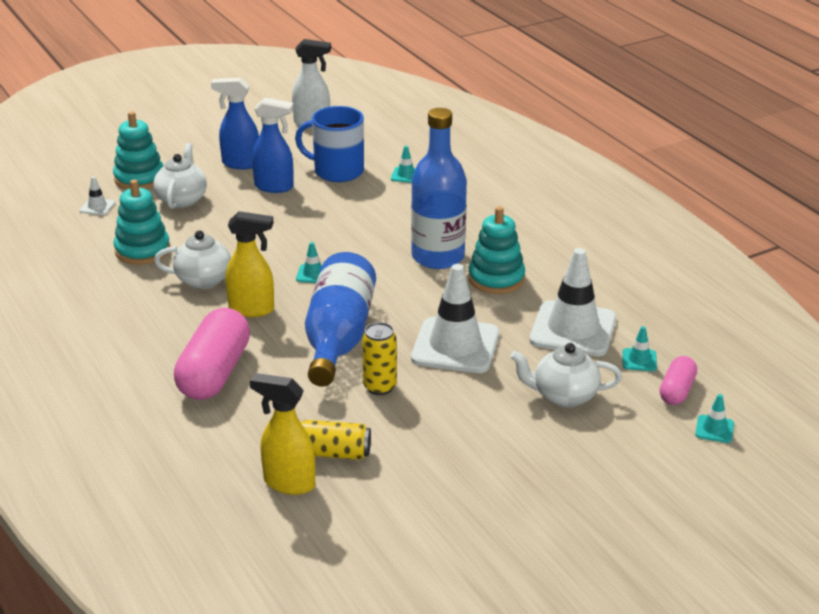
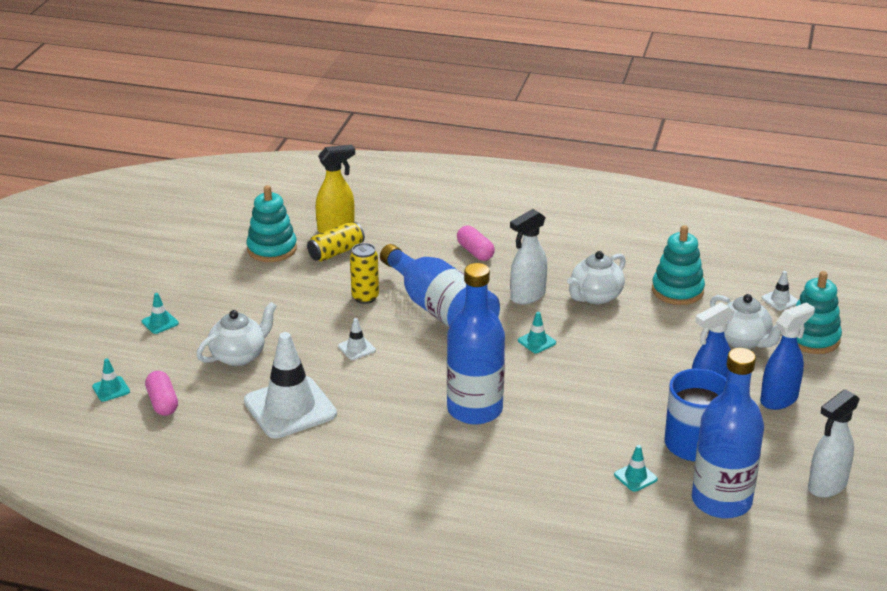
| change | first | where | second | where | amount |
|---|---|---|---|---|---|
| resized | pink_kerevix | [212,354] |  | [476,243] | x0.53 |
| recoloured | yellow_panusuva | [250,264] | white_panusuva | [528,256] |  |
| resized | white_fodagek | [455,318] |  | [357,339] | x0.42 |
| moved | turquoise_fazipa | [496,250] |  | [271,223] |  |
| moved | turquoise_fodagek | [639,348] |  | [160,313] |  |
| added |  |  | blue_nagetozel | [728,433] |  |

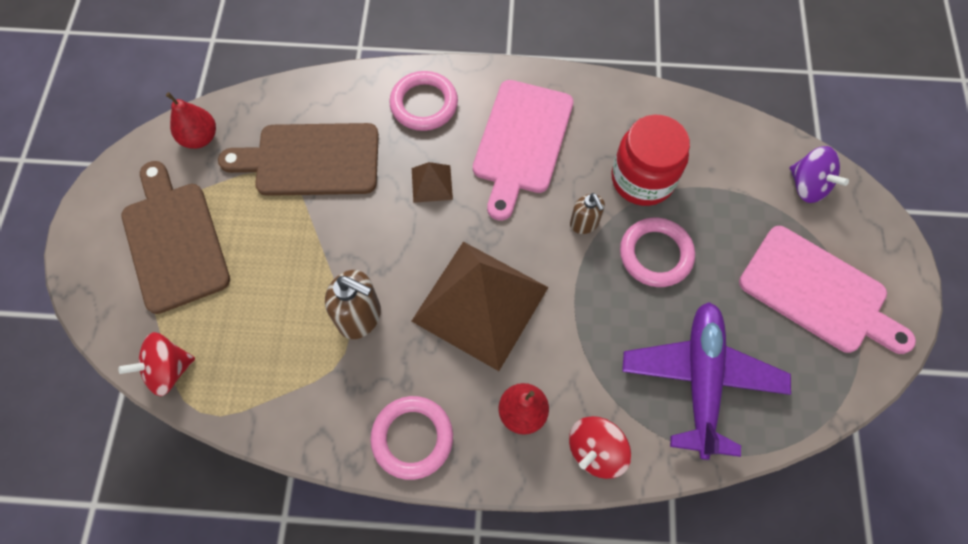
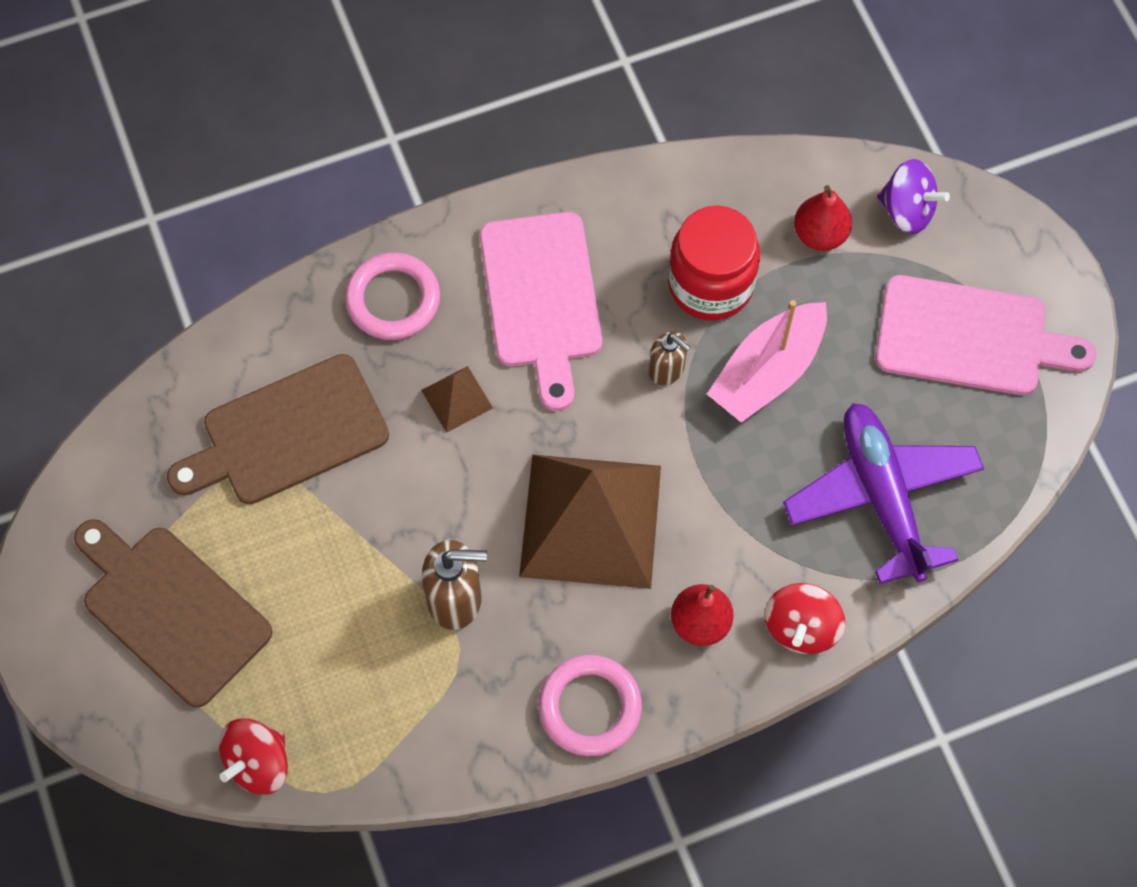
| change | first | where | second | where | amount |
|---|---|---|---|---|---|
| moved | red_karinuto | [191,120] |  | [823,218] |  |
| replaced | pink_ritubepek | [657,252] | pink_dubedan | [767,361] |  |

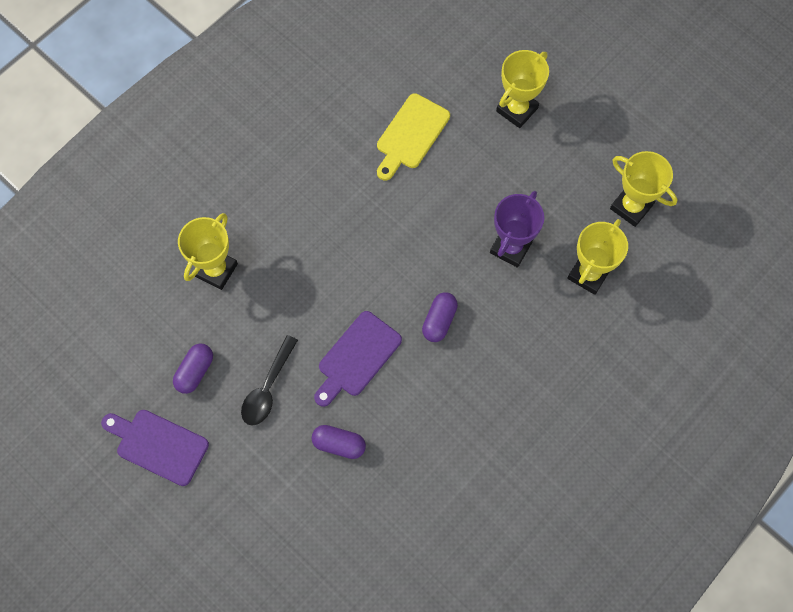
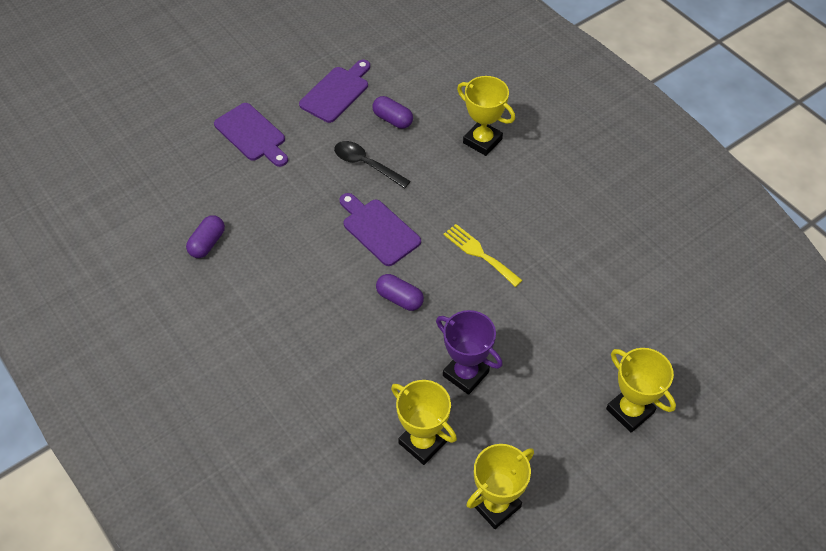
| change | first | where | second | where | amount |
|---|---|---|---|---|---|
| moved | purple_kerevix | [339,442] |  | [205,236] |  |
| removed | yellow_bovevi | [413,137] |  |  |  |
| added |  |  | purple_bovevi | [251,135] |  |
| added |  |  | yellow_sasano | [483,255] |  |

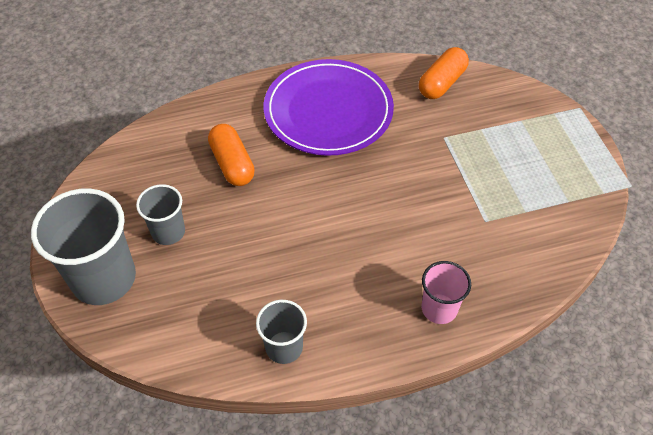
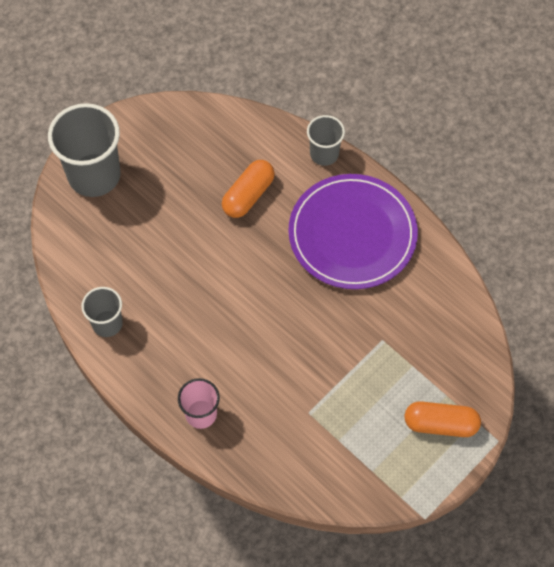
| change | first | where | second | where | amount |
|---|---|---|---|---|---|
| moved | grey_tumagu | [160,214] |  | [326,140] |  |
| moved | orange_kerevix | [444,73] |  | [443,419] |  |

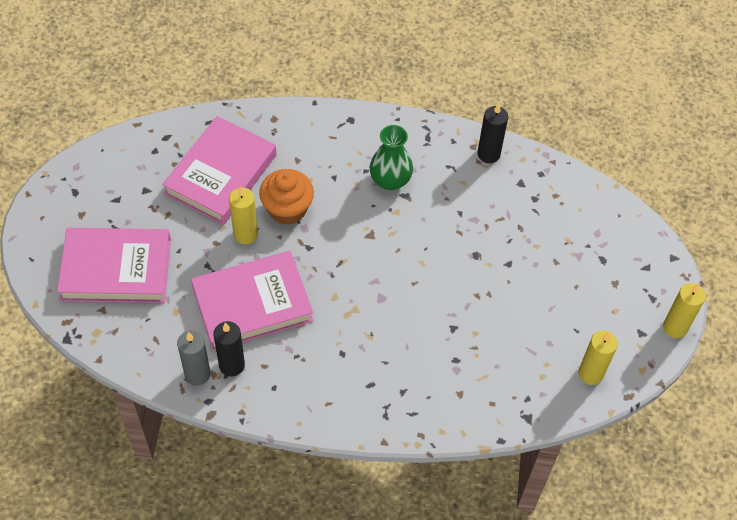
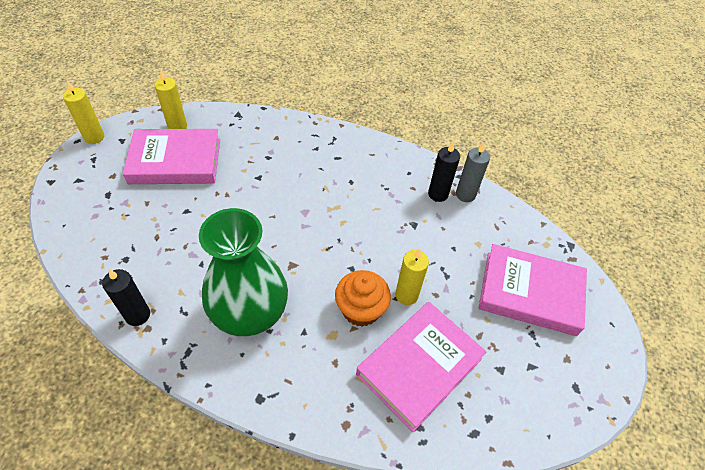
| change | first | where | second | where | amount |
|---|---|---|---|---|---|
| moved | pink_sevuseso | [252,301] |  | [171,156] |  |
| resized | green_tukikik | [391,157] |  | [243,272] | x1.79 |

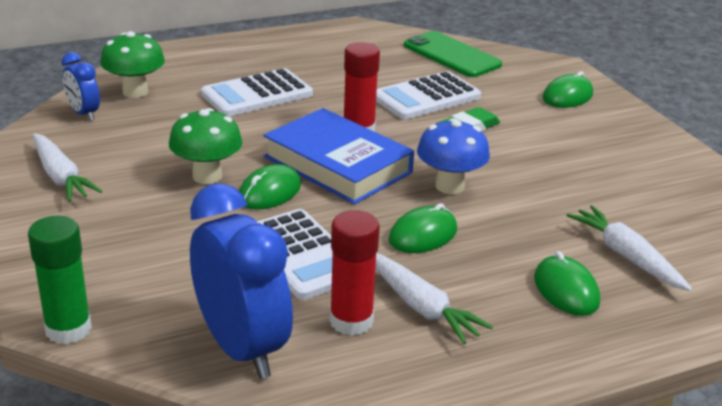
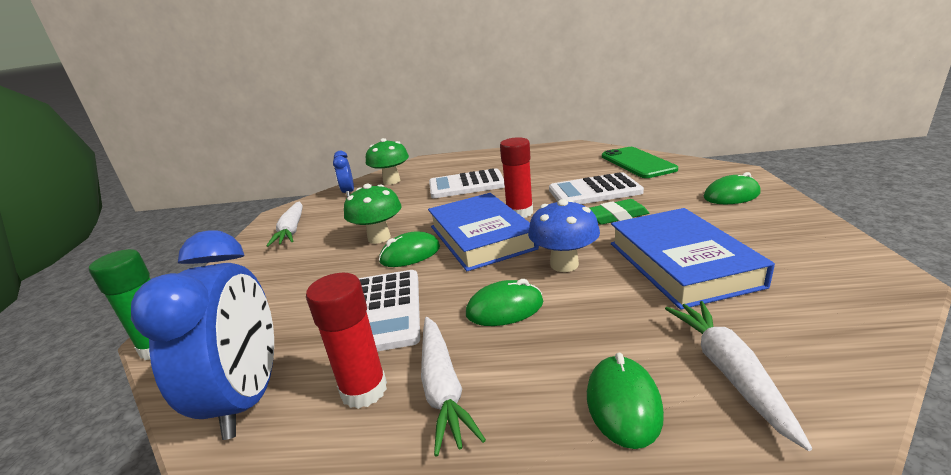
| change | first | where | second | where | amount |
|---|---|---|---|---|---|
| added |  |  | blue_sevuseso | [693,259] |  |

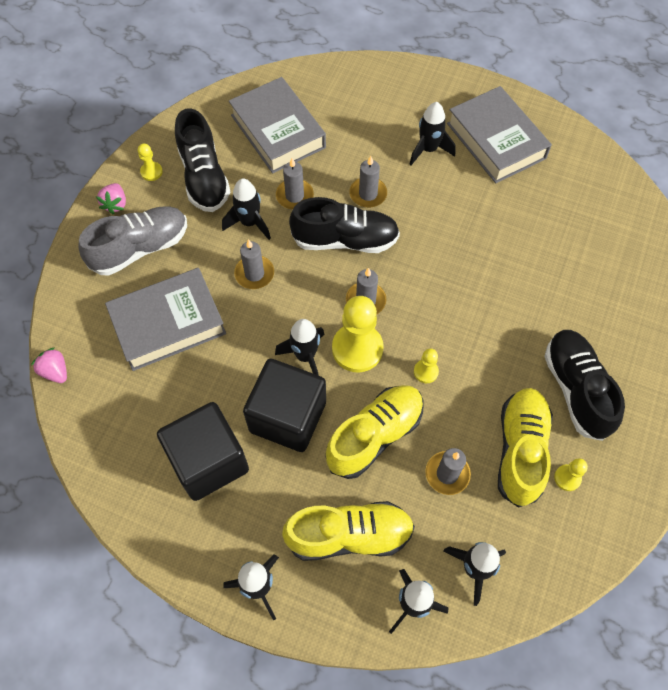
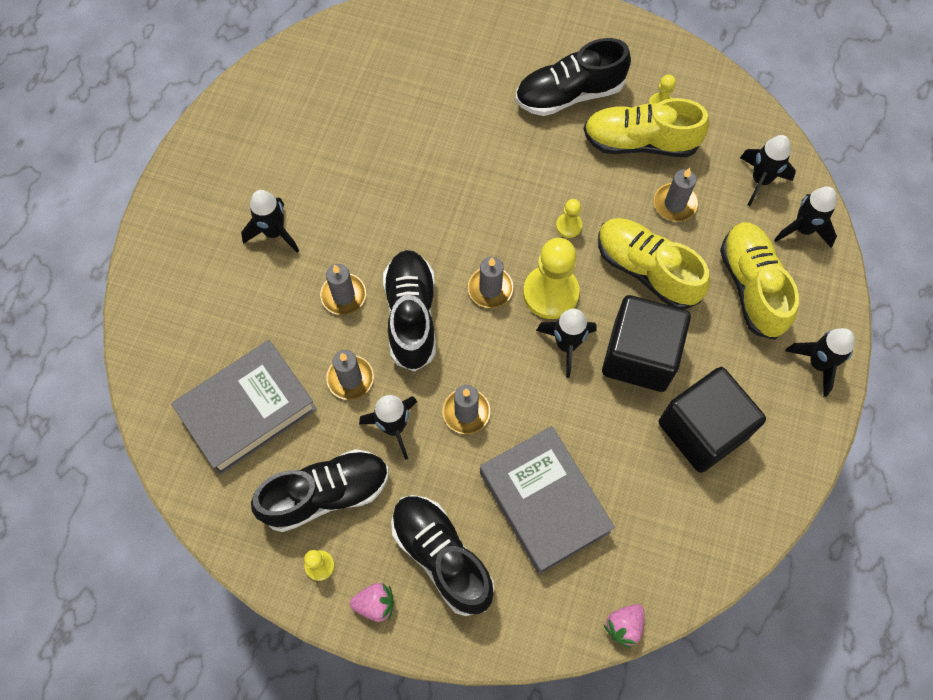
| change | first | where | second | where | amount |
|---|---|---|---|---|---|
| recoloured | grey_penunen | [132,240] | black_penunen | [442,555] |  |
| removed | grey_sevuseso | [499,134] |  |  |  |

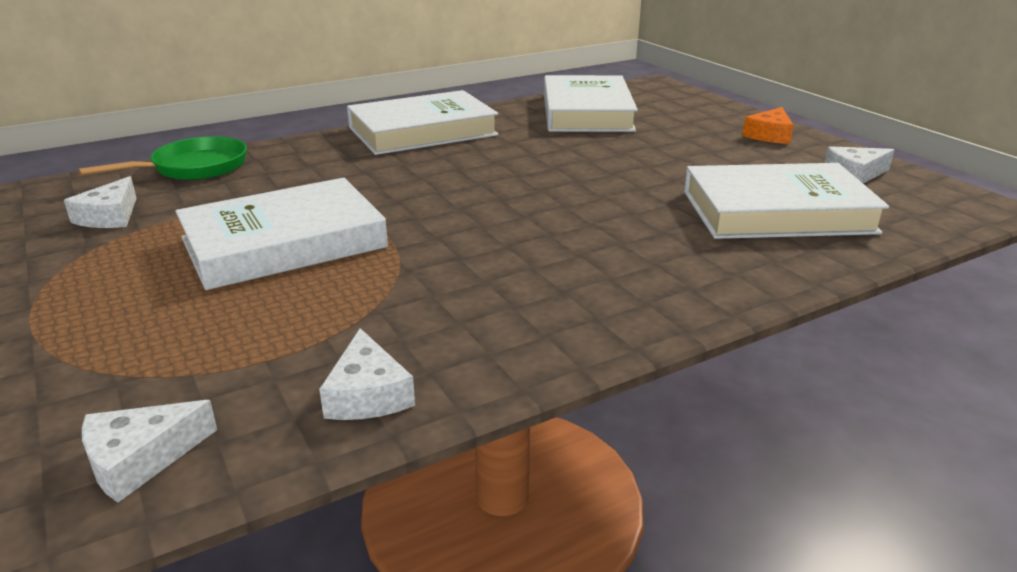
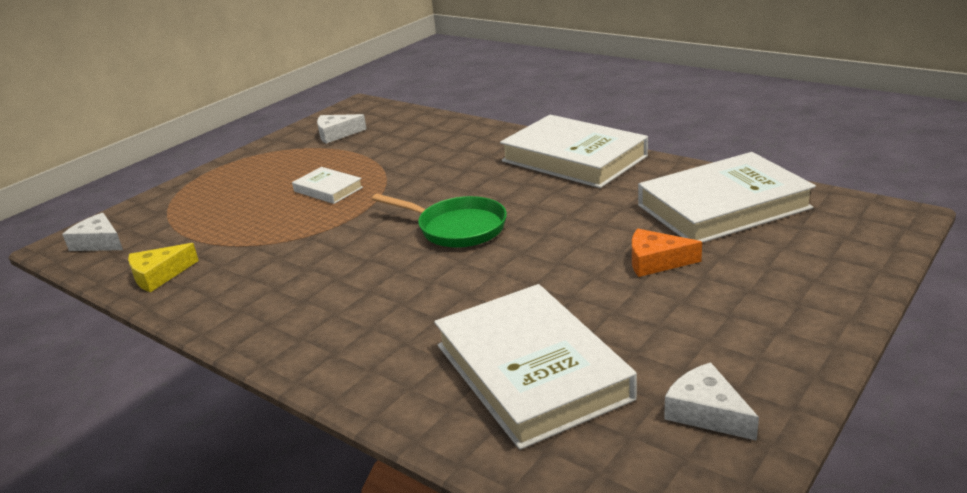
| change | first | where | second | where | amount |
|---|---|---|---|---|---|
| moved | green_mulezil | [163,158] |  | [439,221] |  |
| resized | white_sevuseso | [281,233] |  | [327,185] | x0.48 |
| recoloured | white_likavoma | [367,374] | yellow_likavoma | [163,267] |  |
| moved | orange_likavoma | [768,125] |  | [667,253] |  |

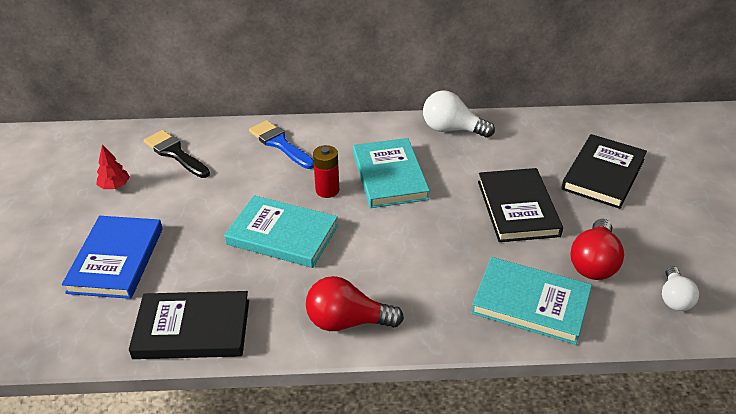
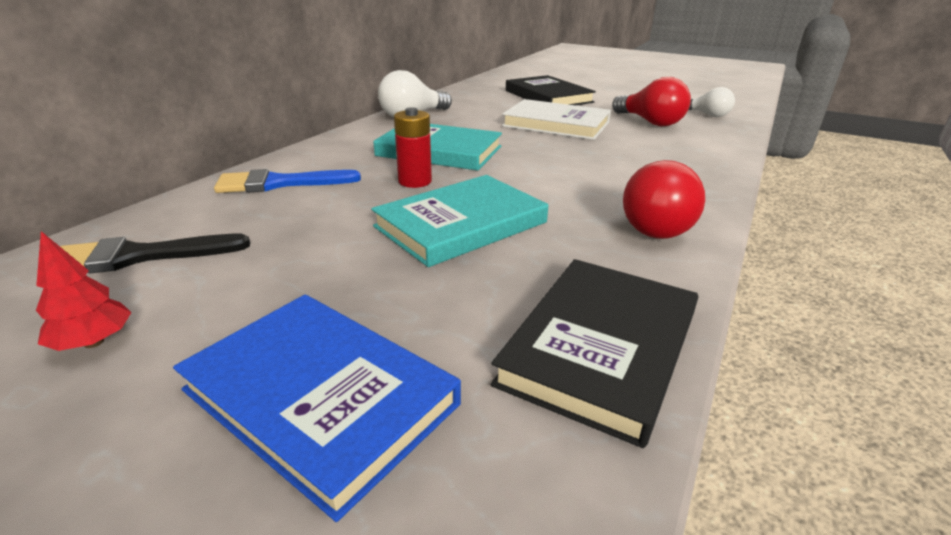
| change | first | where | second | where | amount |
|---|---|---|---|---|---|
| removed | turquoise_sevuseso | [531,301] |  |  |  |
| recoloured | black_sevuseso | [520,205] | white_sevuseso | [556,119] |  |

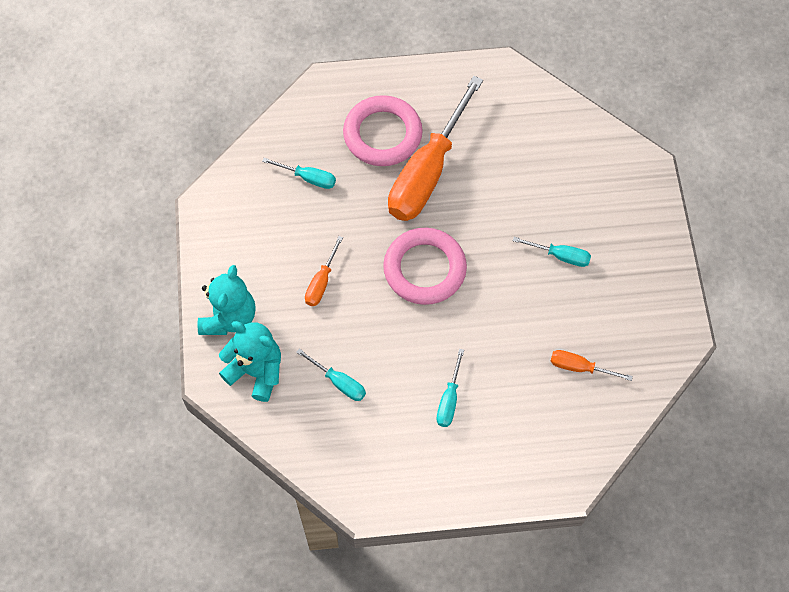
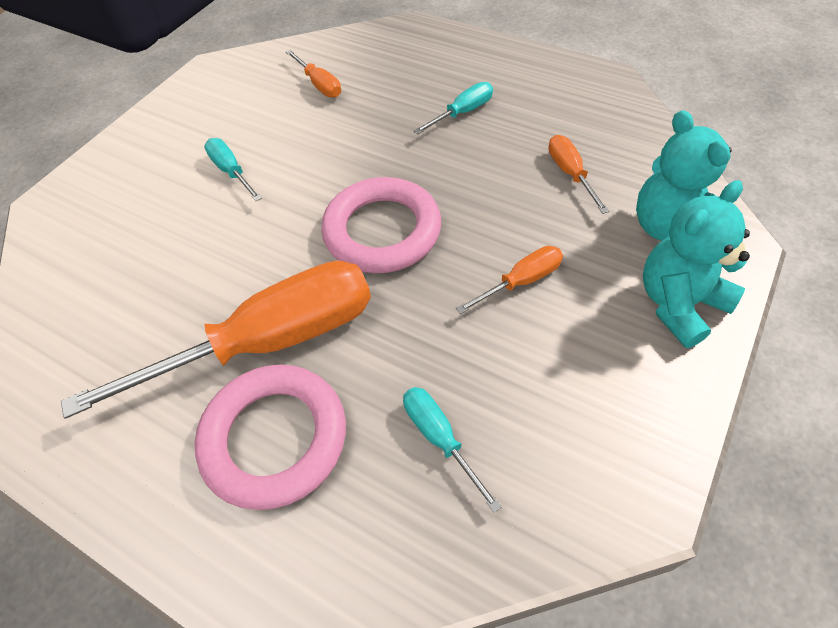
| change | first | where | second | where | amount |
|---|---|---|---|---|---|
| recoloured | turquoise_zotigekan | [331,374] | orange_zotigekan | [579,174] |  |

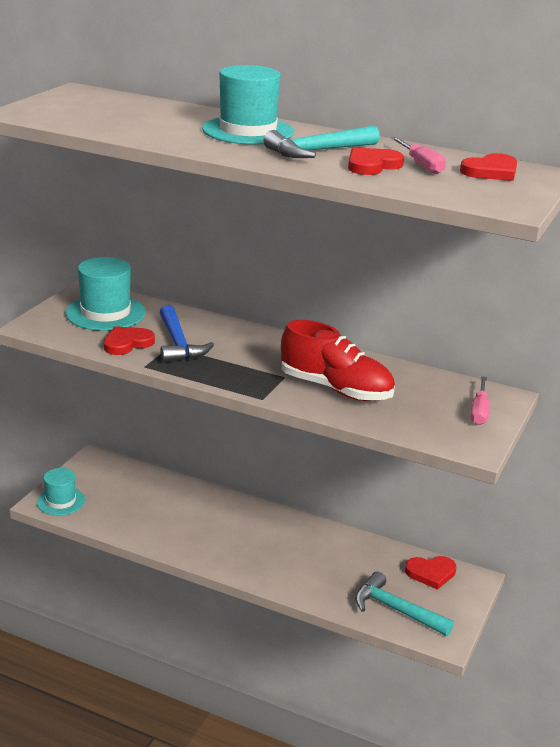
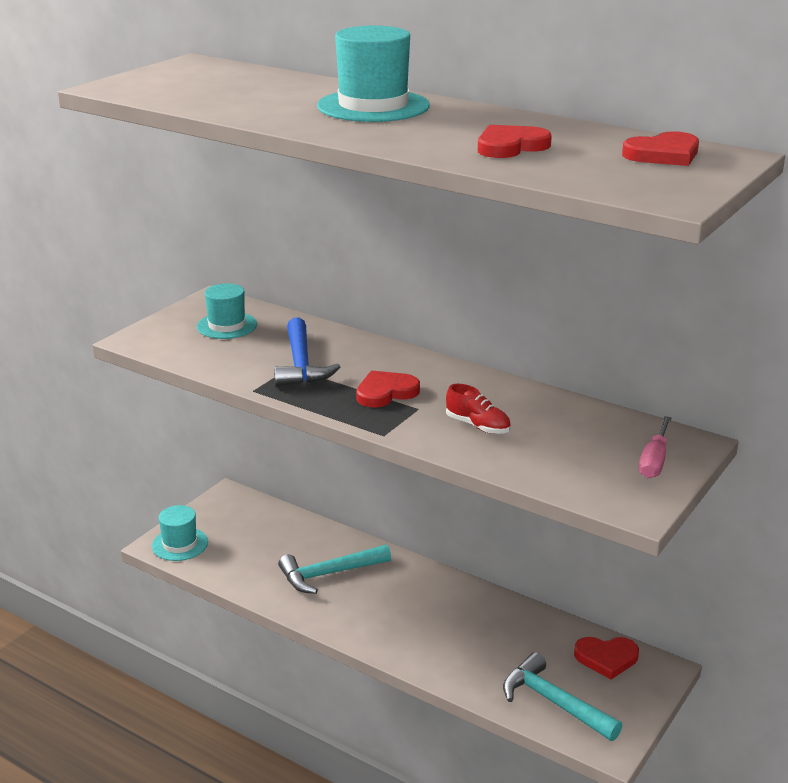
| change | first | where | second | where | amount |
|---|---|---|---|---|---|
| resized | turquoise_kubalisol | [106,294] |  | [227,311] | x0.64 |
| moved | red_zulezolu | [129,340] |  | [388,389] |  |
| moved | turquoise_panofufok | [322,141] |  | [334,569] |  |
| resized | red_penunen | [338,360] |  | [478,409] | x0.49 |
| removed | pink_zotigekan | [418,155] |  |  |  |

